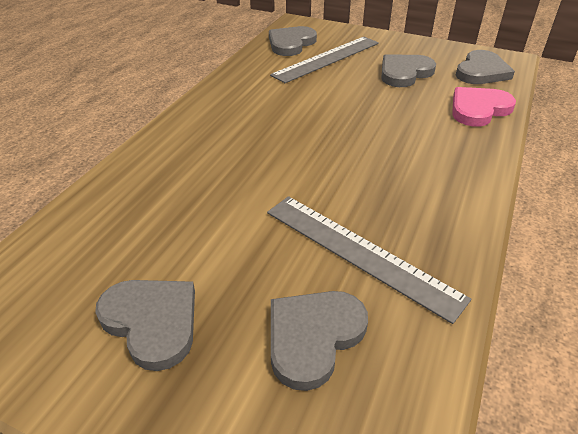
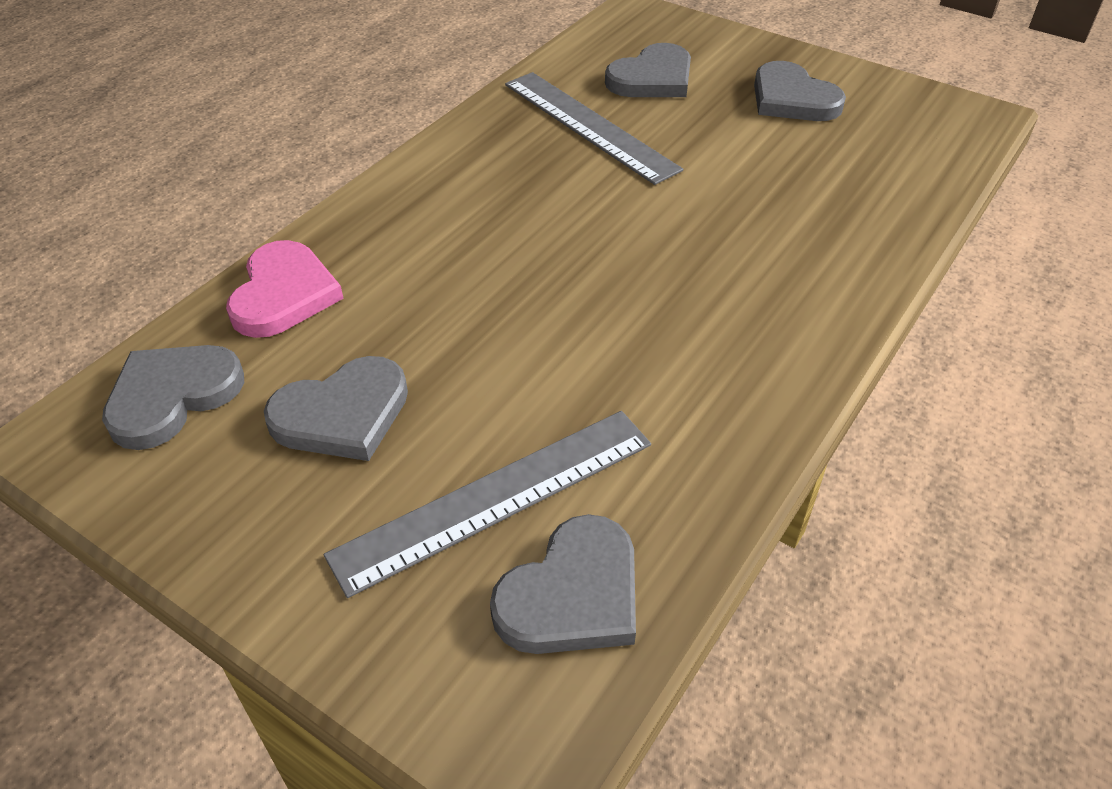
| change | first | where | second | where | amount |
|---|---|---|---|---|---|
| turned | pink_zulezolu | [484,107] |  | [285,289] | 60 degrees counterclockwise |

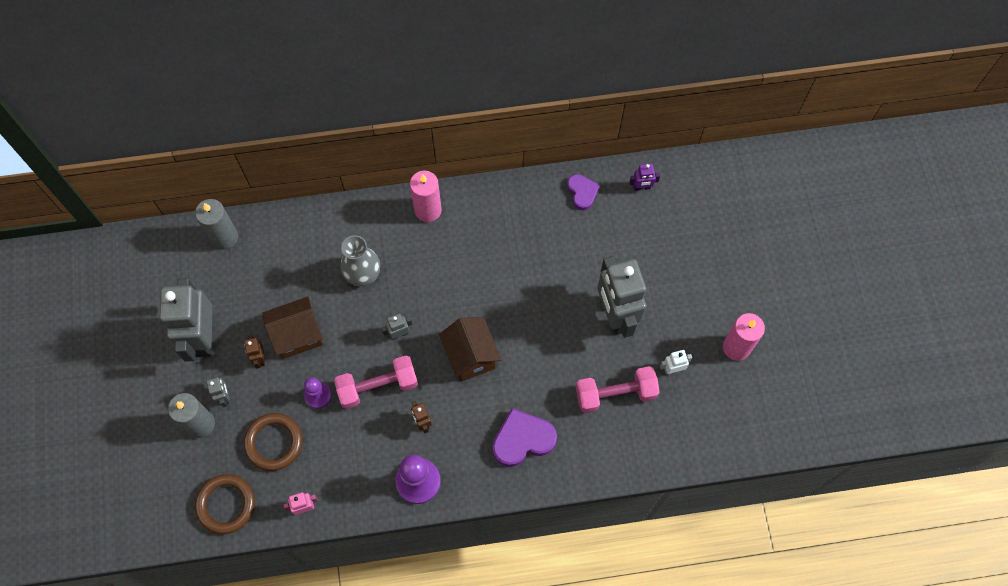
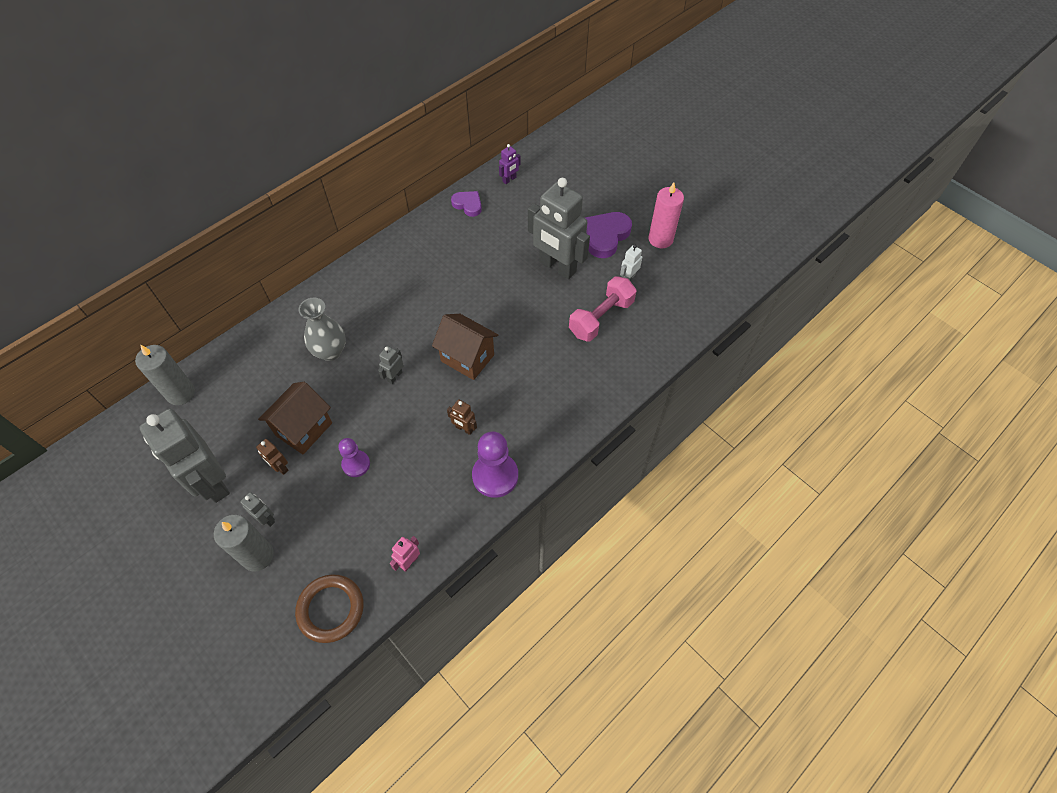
| change | first | where | second | where | amount |
|---|---|---|---|---|---|
| removed | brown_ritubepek | [273,442] |  |  |  |
| removed | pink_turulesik | [376,382] |  |  |  |
| removed | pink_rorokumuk | [426,196] |  |  |  |
| moved | purple_zulezolu | [524,437] |  | [608,235] |  |

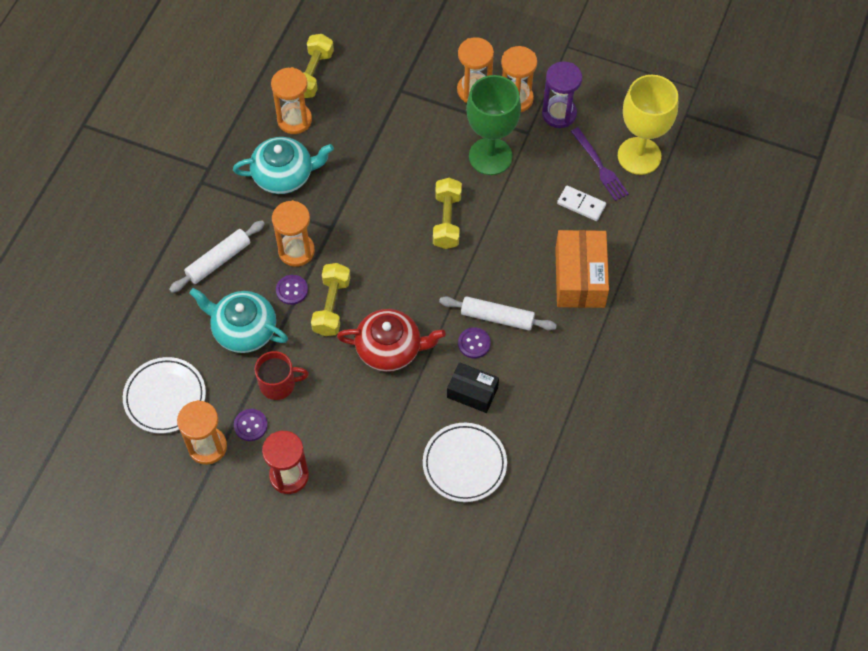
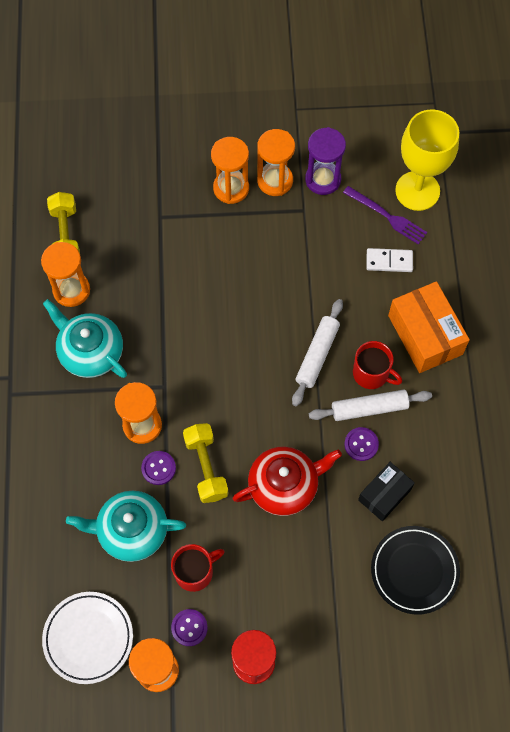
| change | first | where | second | where | amount |
|---|---|---|---|---|---|
| moved | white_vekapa | [217,256] |  | [317,352] |  |
| turned | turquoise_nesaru | [283,165] |  | [85,338] | 105 degrees counterclockwise |
| recoloured | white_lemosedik | [465,462] | black_lemosedik | [415,570] |  |
| removed | yellow_turulesik | [447,213] |  |  |  |
| turned | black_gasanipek | [473,387] |  | [386,491] | 45 degrees counterclockwise |
| removed | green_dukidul | [493,125] |  |  |  |
| added |  |  | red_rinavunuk | [377,365] |  |

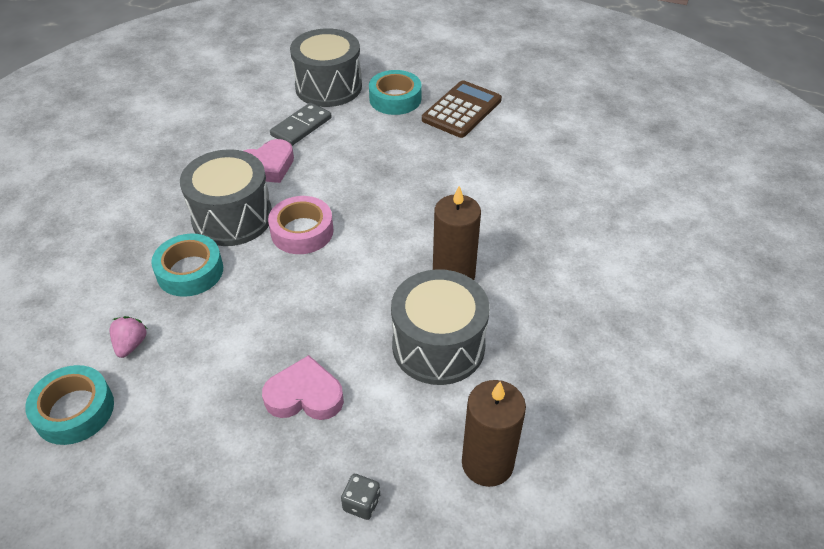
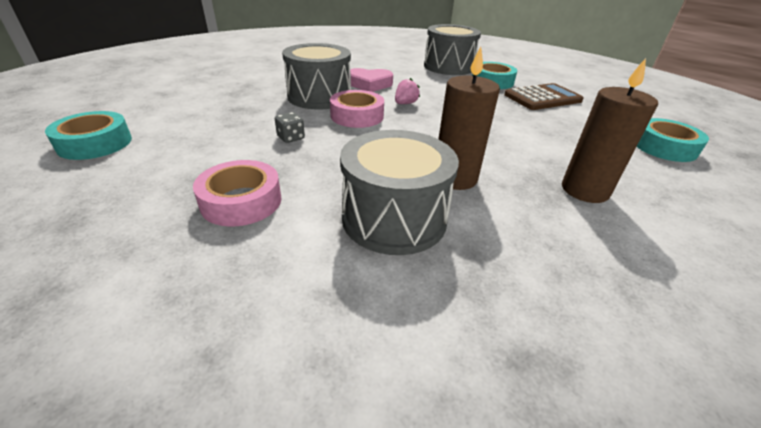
| change | first | where | second | where | amount |
|---|---|---|---|---|---|
| moved | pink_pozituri | [128,337] |  | [407,91] |  |
| moved | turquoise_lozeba | [187,265] |  | [673,140] |  |
| replaced | pink_zulezolu | [303,387] | pink_lozeba | [237,193] |  |
| removed | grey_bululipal | [301,124] |  |  |  |
| moved | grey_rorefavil | [360,497] |  | [290,127] |  |
| moved | brown_rorokumuk | [494,433] |  | [610,130] |  |

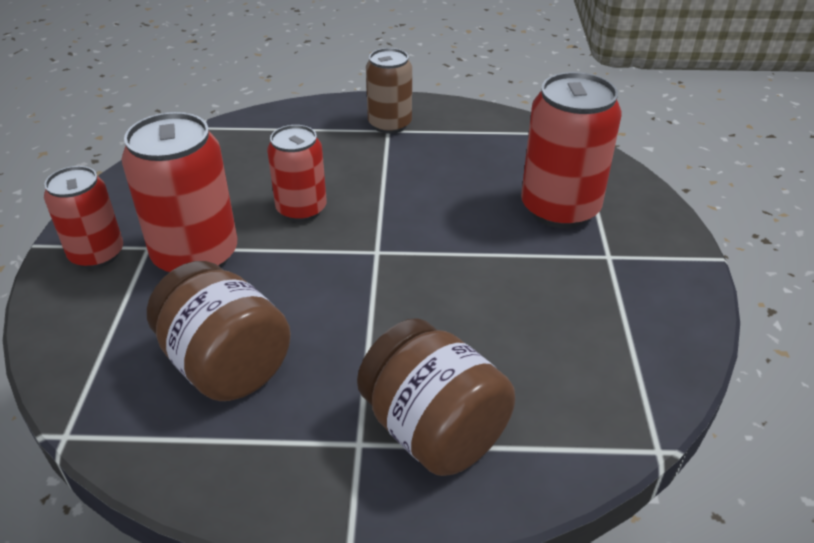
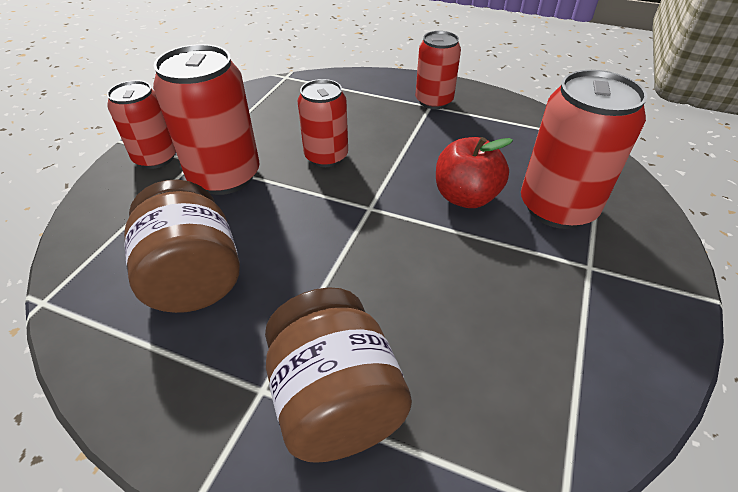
| change | first | where | second | where | amount |
|---|---|---|---|---|---|
| recoloured | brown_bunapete | [389,91] | red_bunapete | [438,70] |  |
| added |  |  | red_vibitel | [474,172] |  |

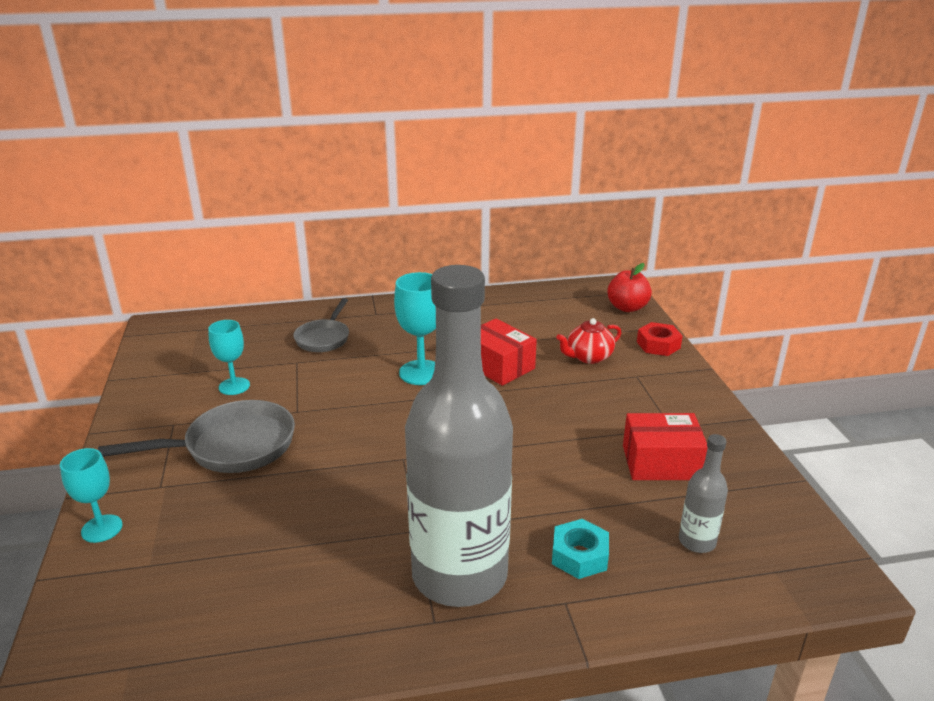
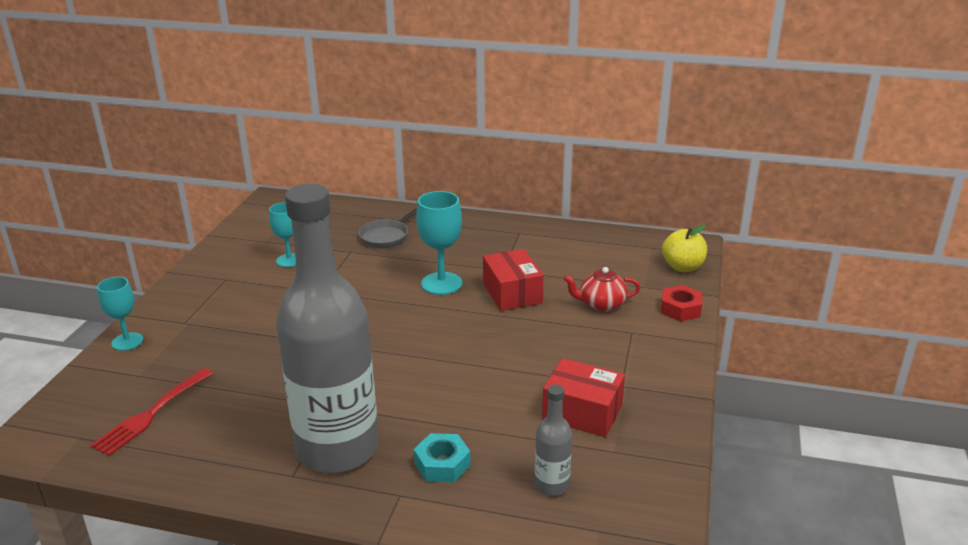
| change | first | where | second | where | amount |
|---|---|---|---|---|---|
| removed | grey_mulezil | [196,436] |  |  |  |
| recoloured | red_vibitel | [629,287] | yellow_vibitel | [684,248] |  |
| added |  |  | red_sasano | [151,412] |  |

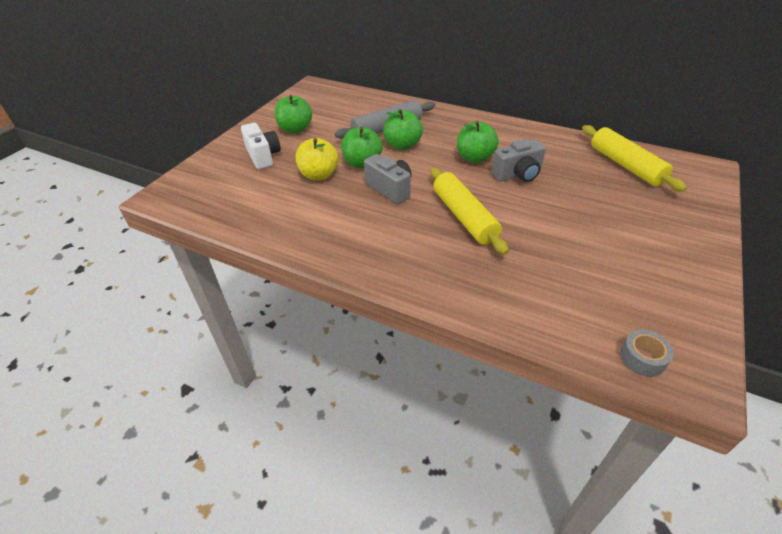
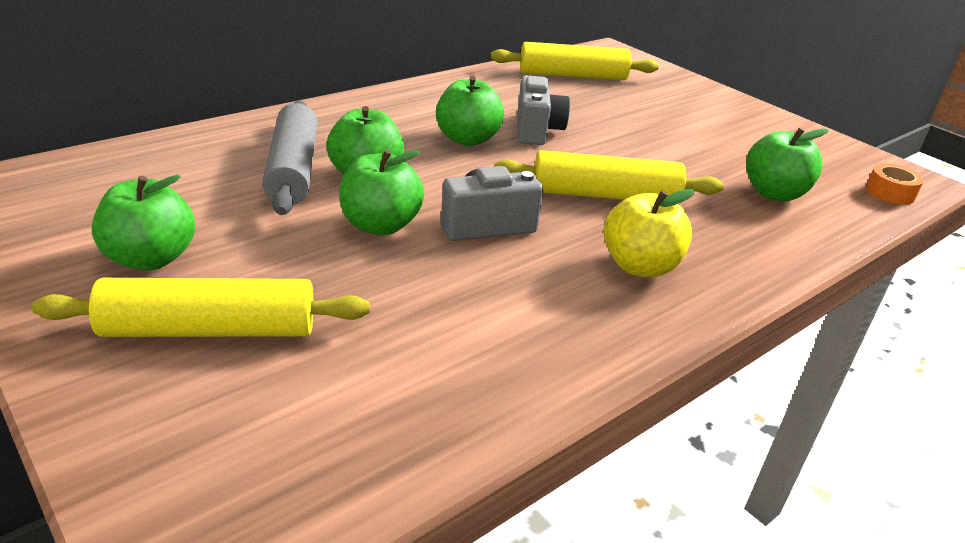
| change | first | where | second | where | amount |
|---|---|---|---|---|---|
| replaced | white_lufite | [261,146] | yellow_vekapa | [201,307] |  |
| moved | yellow_vibitel | [317,159] |  | [649,233] |  |
| recoloured | grey_lozeba | [647,353] | orange_lozeba | [895,184] |  |
| added |  |  | green_vibitel | [787,164] |  |

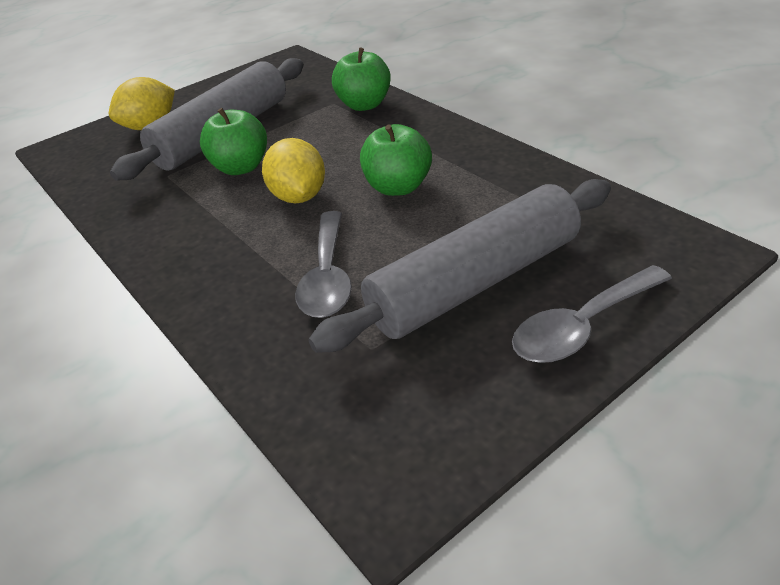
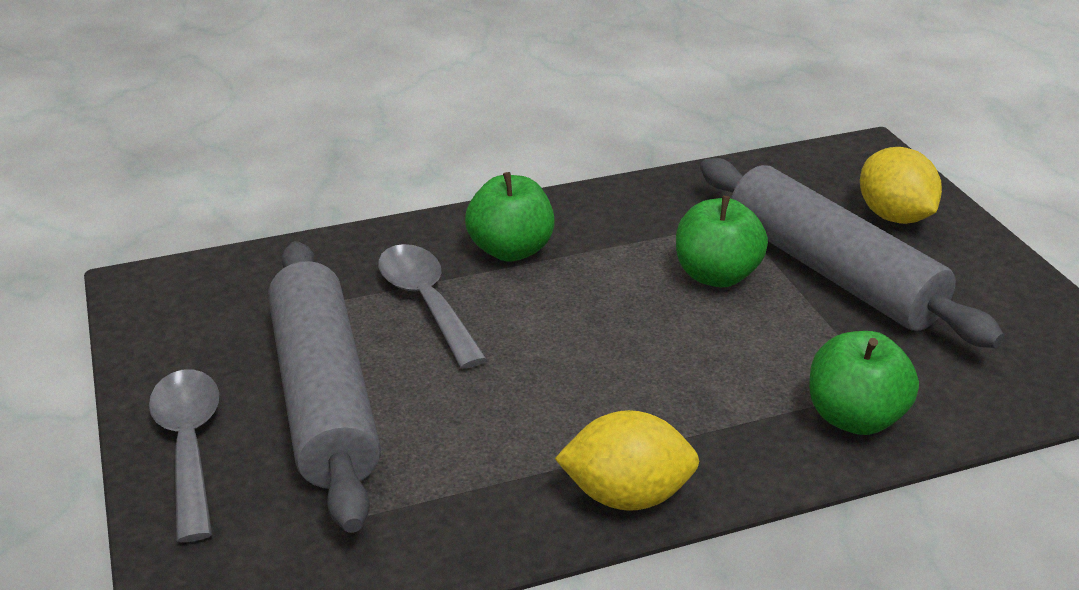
| change | first | where | second | where | amount |
|---|---|---|---|---|---|
| moved | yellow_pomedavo | [293,170] |  | [627,460] |  |
| turned | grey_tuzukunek | [323,264] |  | [432,306] | 45 degrees clockwise |
| moved | green_vibitel | [396,160] |  | [510,217] |  |

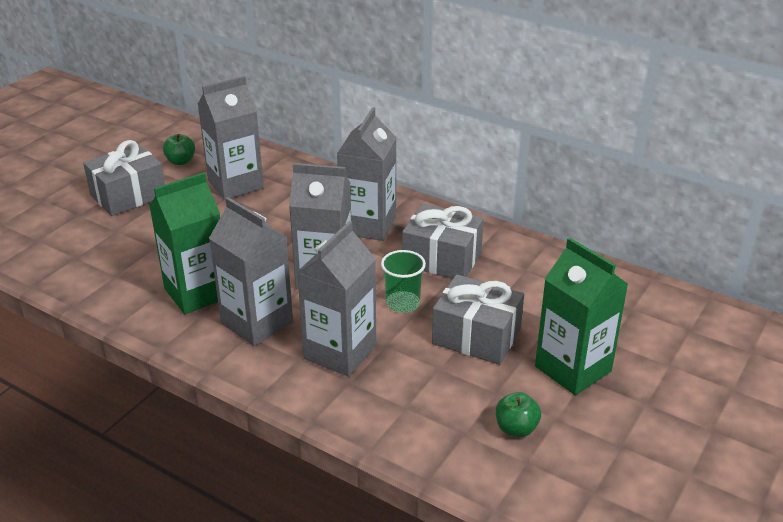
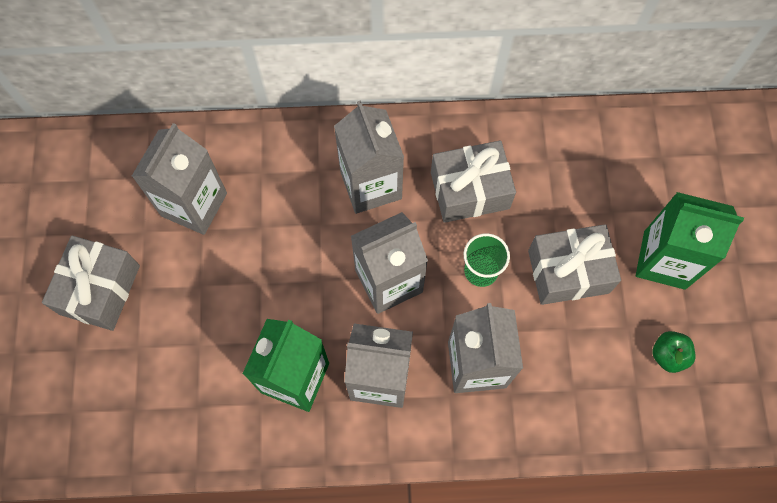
| change | first | where | second | where | amount |
|---|---|---|---|---|---|
| removed | green_vibitel | [179,149] |  |  |  |

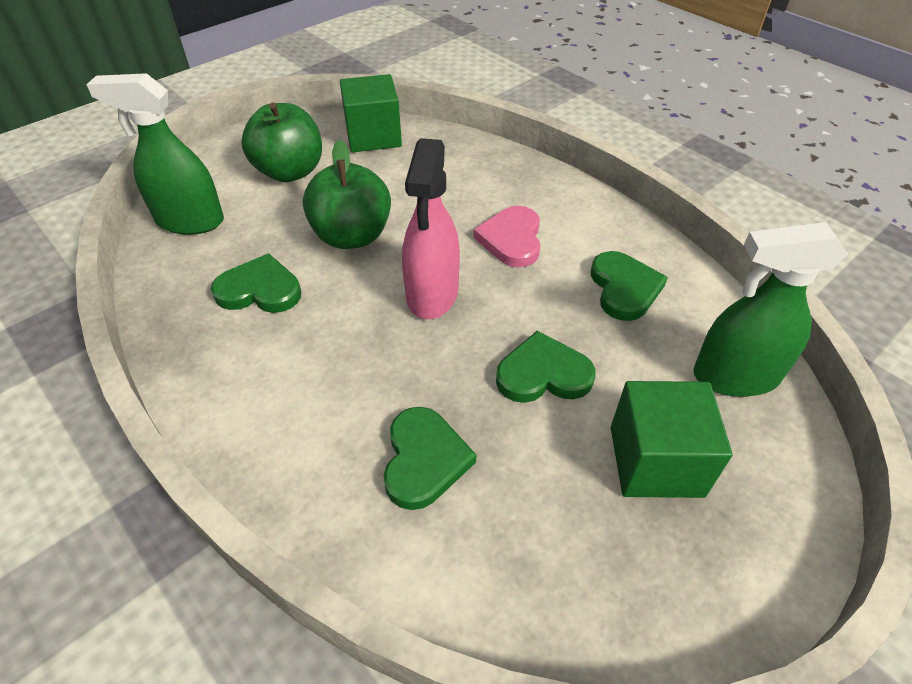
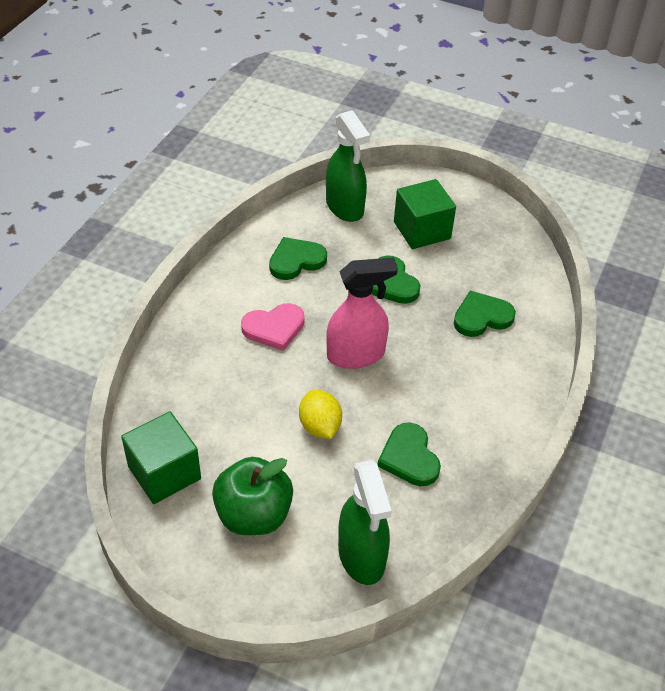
| change | first | where | second | where | amount |
|---|---|---|---|---|---|
| replaced | green_vibitel | [347,194] | yellow_pomedavo | [320,414] |  |

